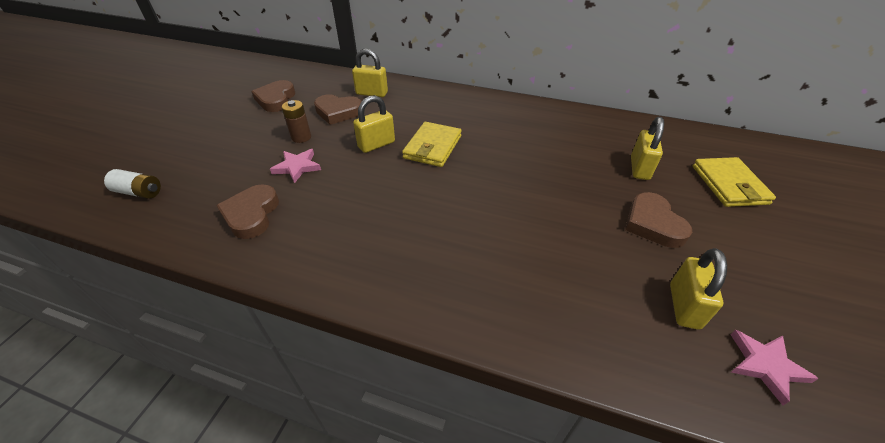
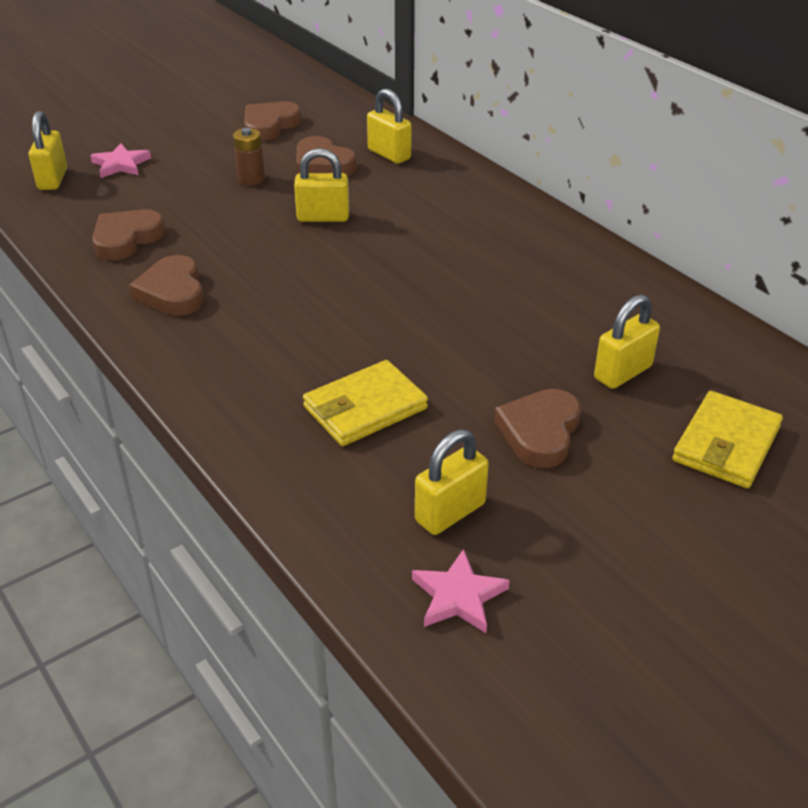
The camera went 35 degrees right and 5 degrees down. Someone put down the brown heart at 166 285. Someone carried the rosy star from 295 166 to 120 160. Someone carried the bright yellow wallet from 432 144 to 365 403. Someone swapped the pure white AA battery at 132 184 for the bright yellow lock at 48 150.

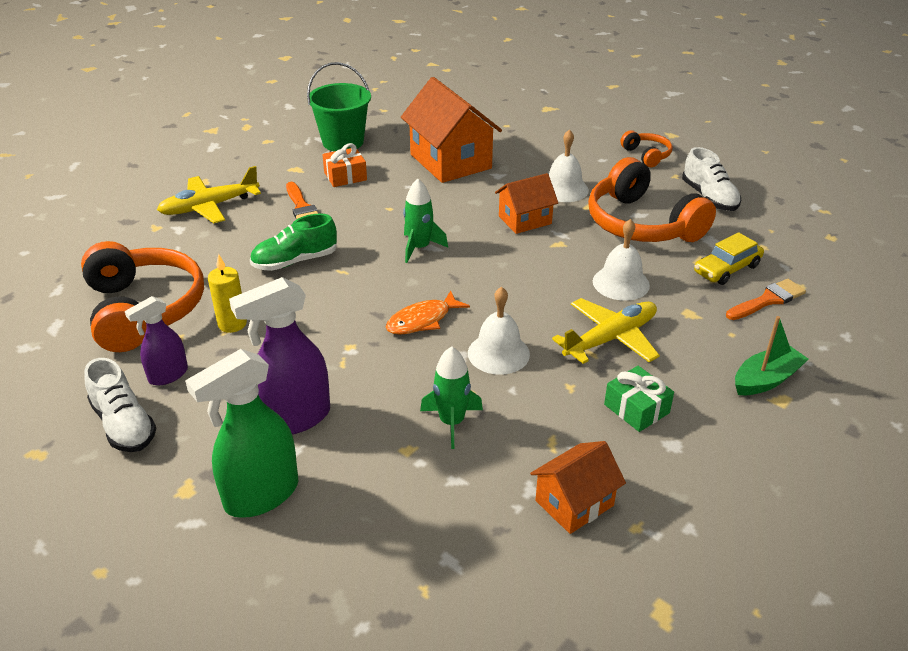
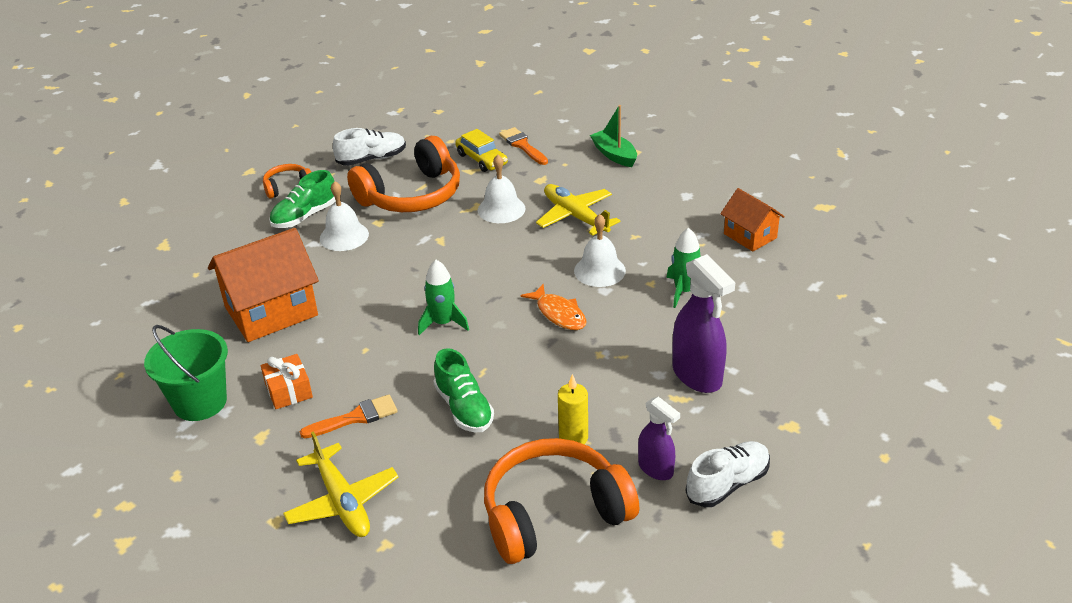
The camera went 90 degrees left and 0 degrees up. Someone took away the leaf-green sprayer at 241 433. Someone took away the orange toy house at 526 203. Someone took away the leaf-green wrapped gift at 639 399. Someone put down the leaf-green lace-up shoe at 302 199.

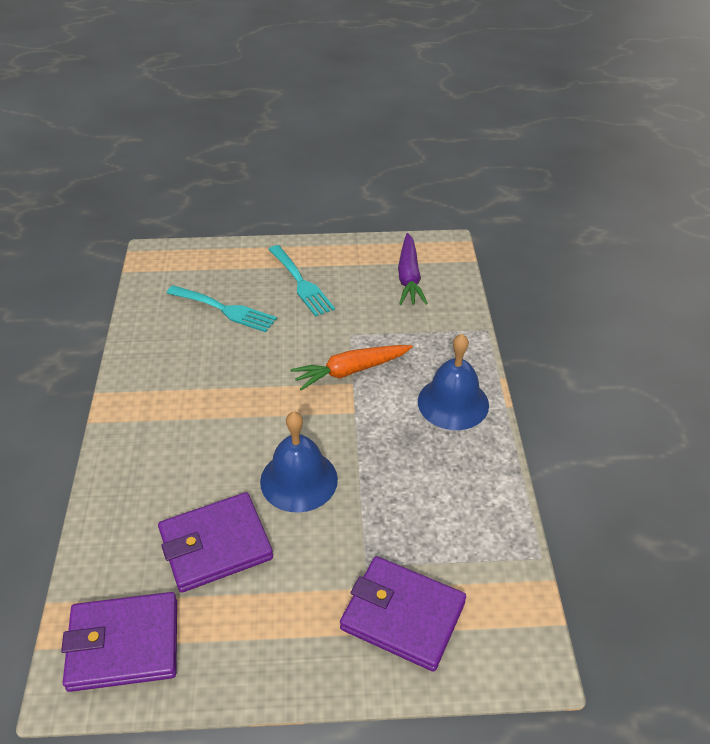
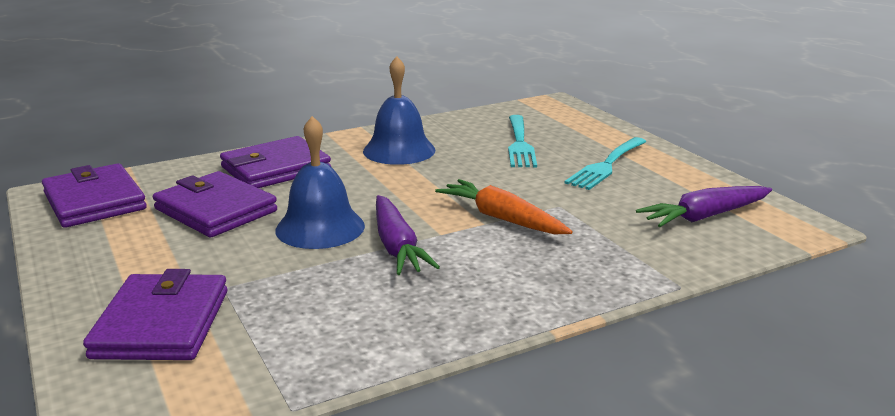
The camera went 65 degrees right and 20 degrees down. Someone put down the purple wallet at 275 162. Someone put down the purple carrot at 408 235. Someone carried the cobalt school bell from 453 382 to 399 110.

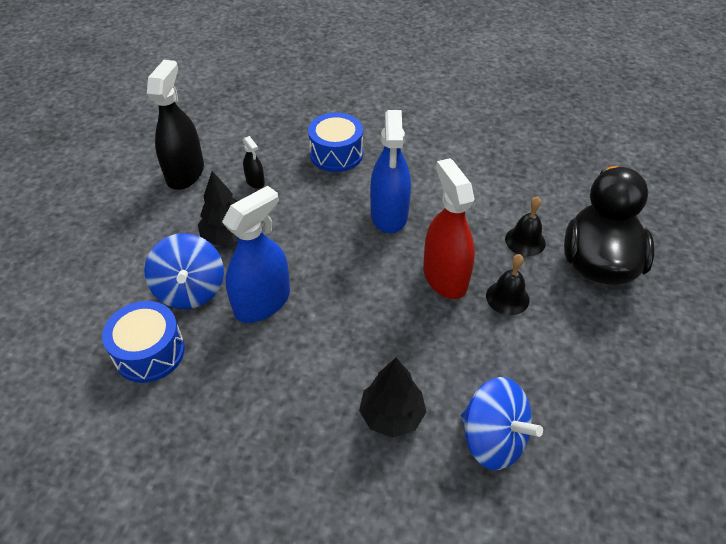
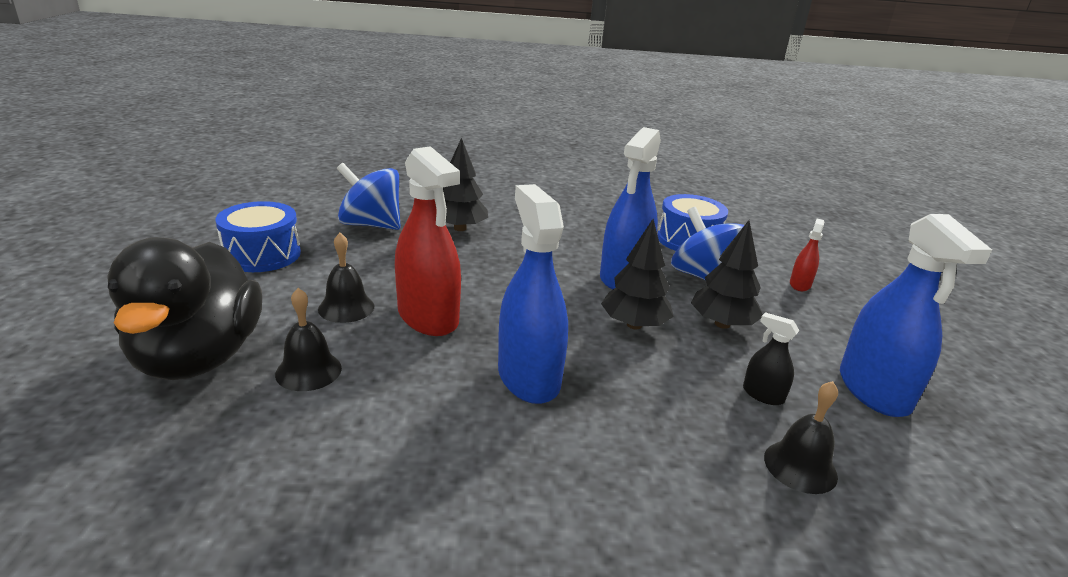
The camera went 160 degrees right and 20 degrees down. Someone put down the ebony tree at 637 274. Someone put down the ebony school bell at 801 437. Someone put down the red sprayer at 807 255. Someone carried the cobalt snare drum from 335 142 to 258 236. Someone repainted the ebony sprayer at 175 125, which became the cobalt sprayer at 916 315.

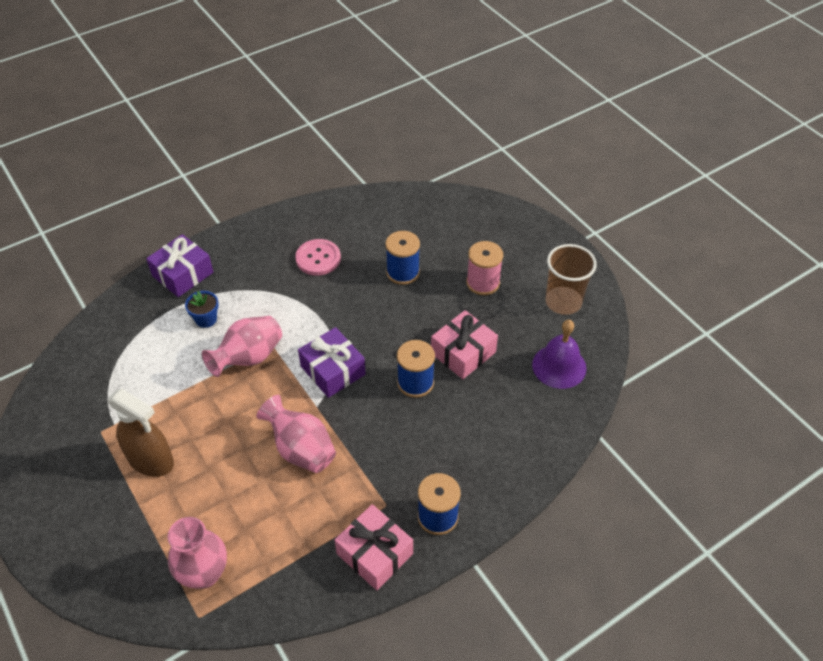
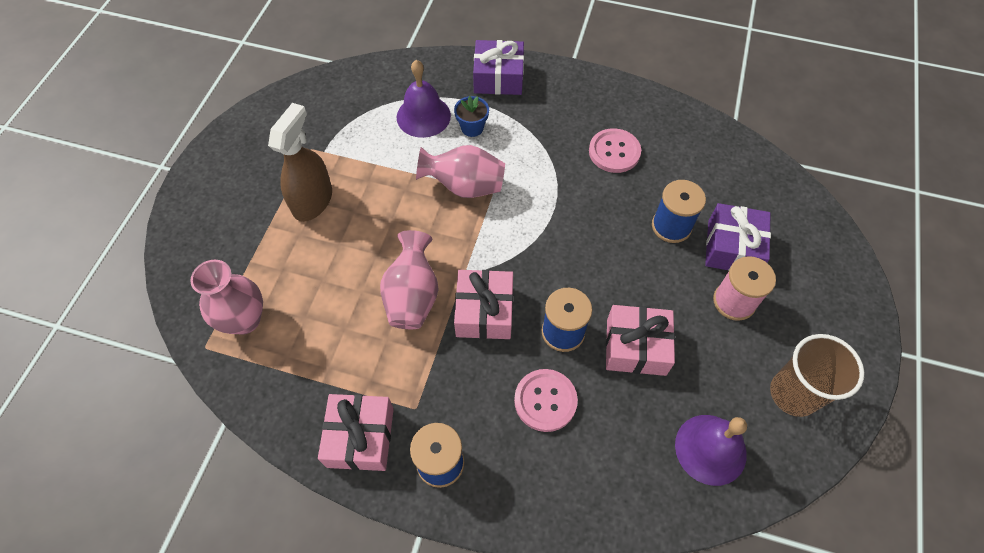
The camera went 50 degrees right and 10 degrees up. Someone put down the purple school bell at 424 99. Someone put down the rosy wrapped gift at 483 304. Someone put down the rosy button at 546 400. Someone carried the purple wrapped gift from 332 362 to 738 237. Someone rotated the brown sprayer at 140 432 by 150 degrees counterclockwise.

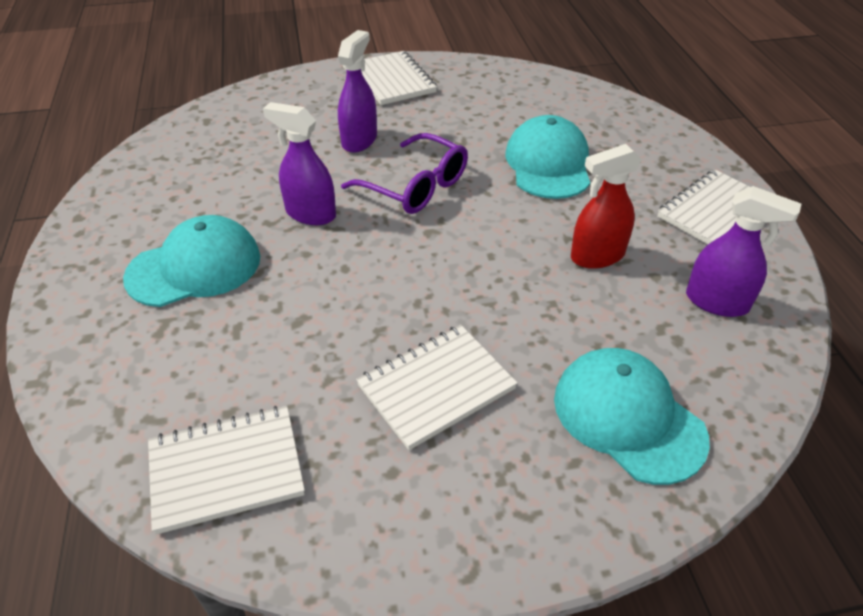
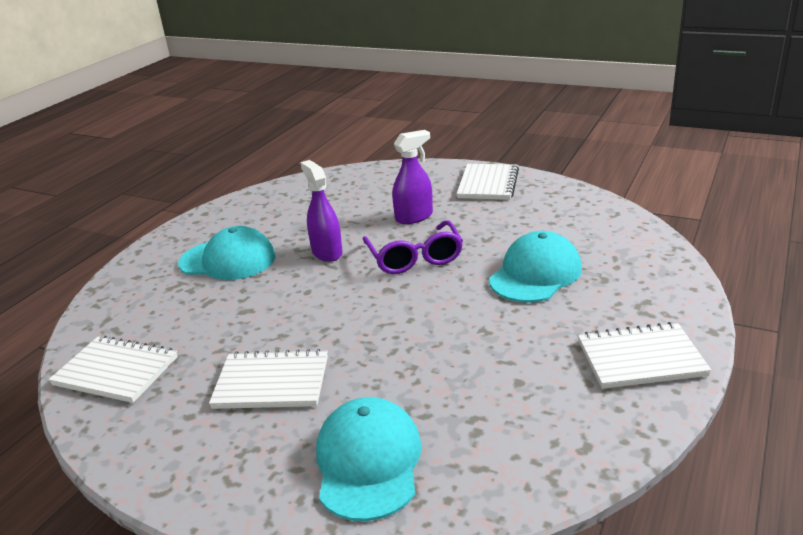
The camera went 40 degrees right and 15 degrees down. Someone took away the red sprayer at 606 206. Someone took away the purple sprayer at 743 251.

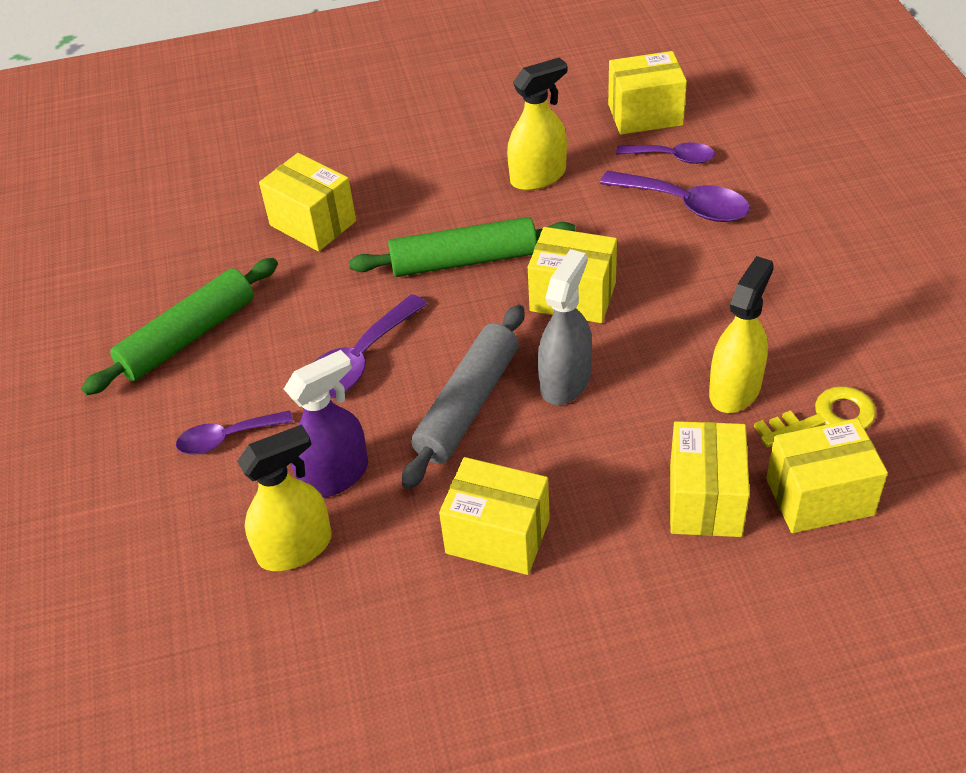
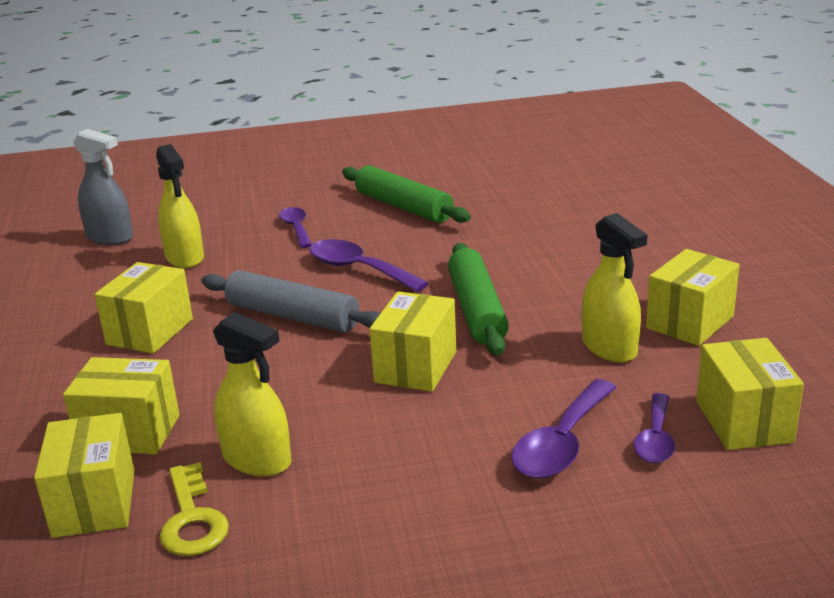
The camera went 90 degrees right and 20 degrees down. Someone took away the purple sprayer at 326 424. Someone carried the bright yellow package from 307 202 to 693 297. Someone carried the grey sprayer from 565 327 to 103 187.

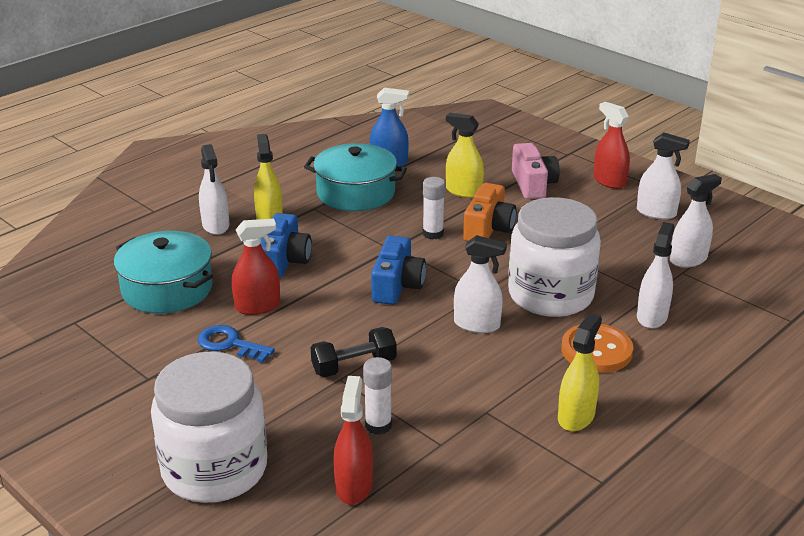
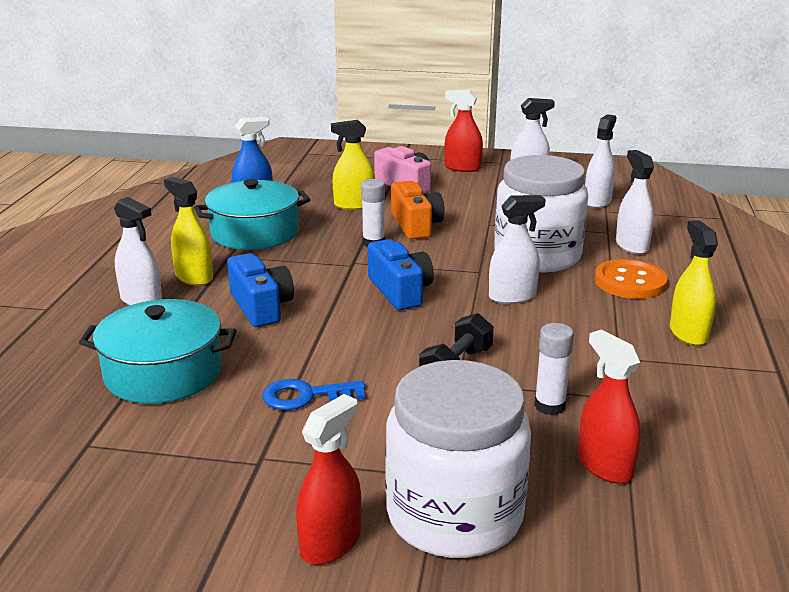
The camera went 35 degrees left and 5 degrees down. Someone carried the red sprayer from 256 267 to 328 479.

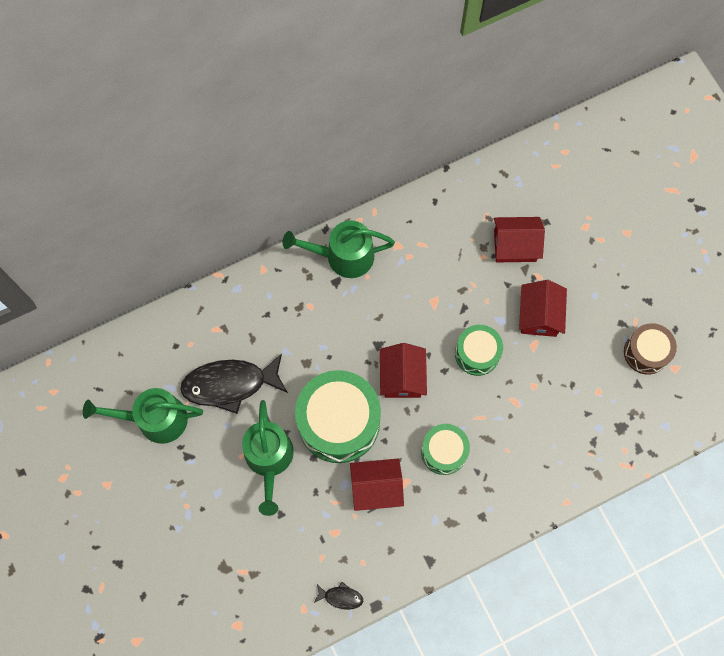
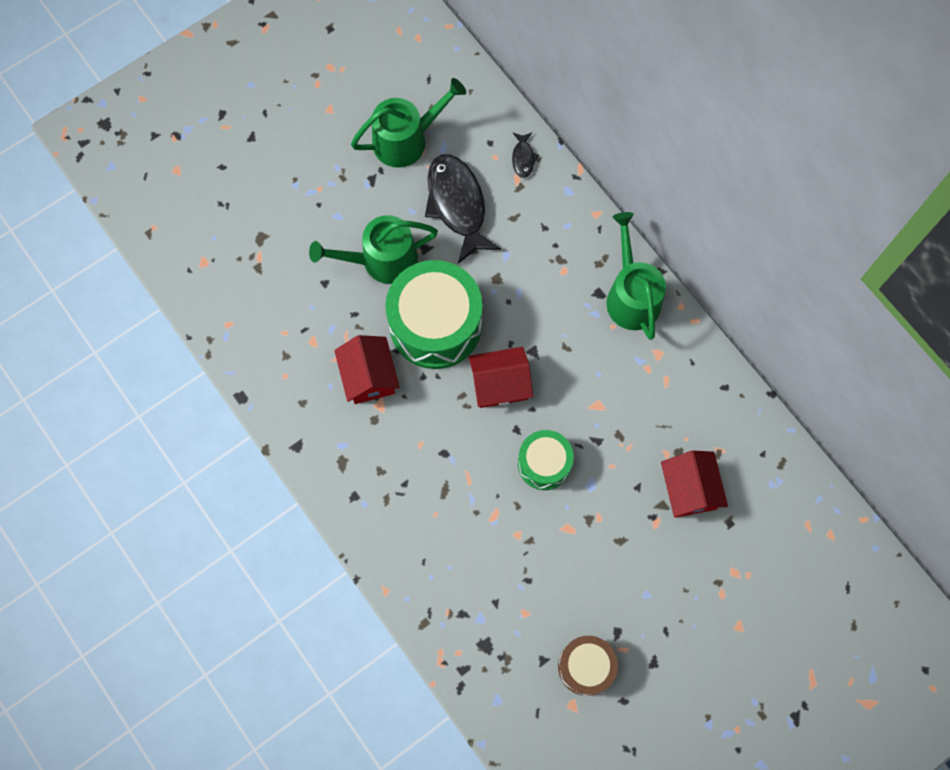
The camera went 80 degrees right and 0 degrees up. Someone took away the leaf-green snare drum at 445 449. Someone took away the red toy house at 543 308. Someone carried the ebony toy fish from 338 596 to 525 155. Someone rotated the leaf-green watering can at 143 416 by 75 degrees clockwise.

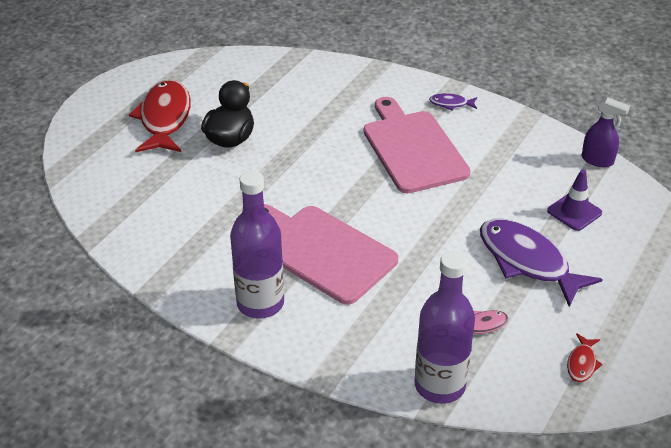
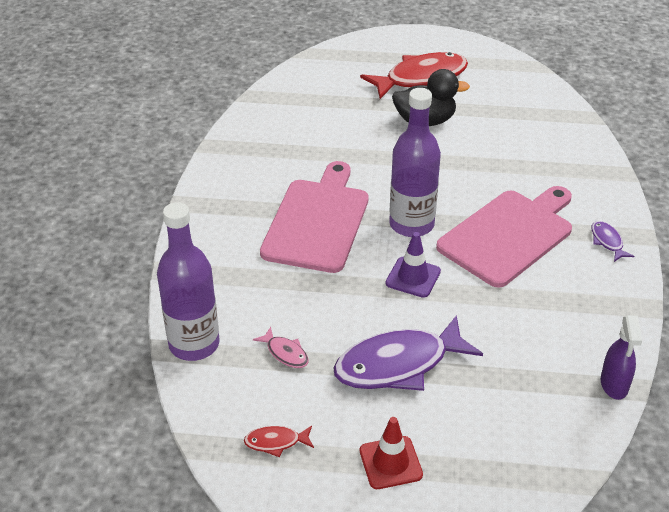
The camera went 65 degrees right and 0 degrees up. Someone put down the red safety cone at 391 453. Someone carried the purple drink bottle from 257 244 to 415 162. Someone carried the purple safety cone from 574 200 to 413 265. Someone rotated the purple toy fish at 541 263 by 135 degrees counterclockwise.

